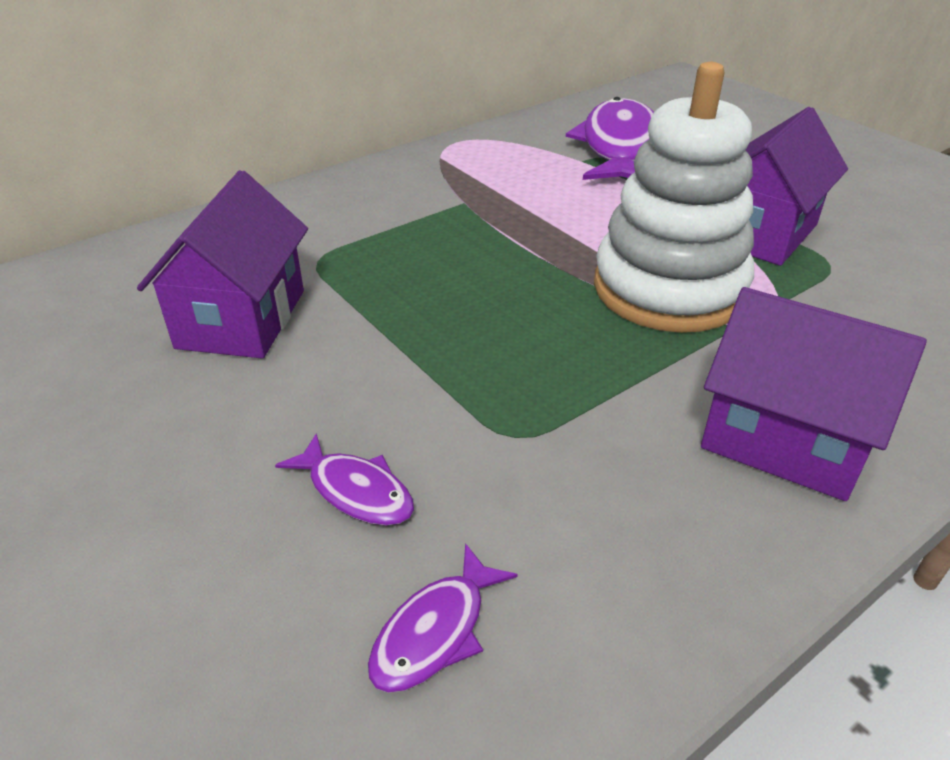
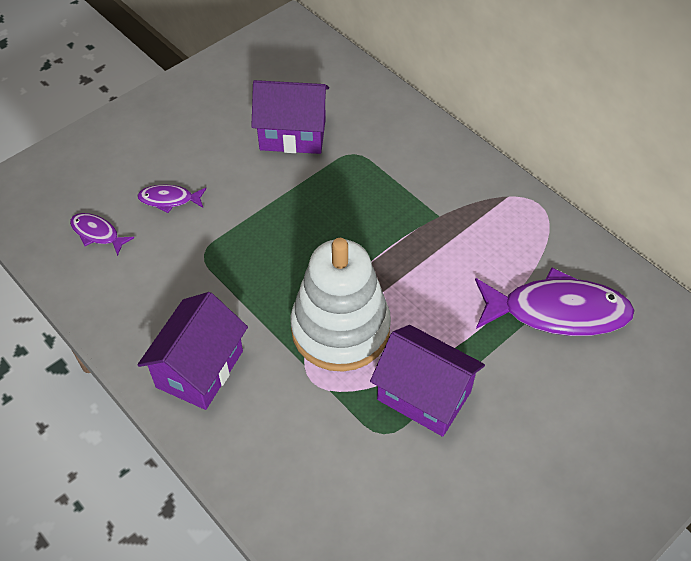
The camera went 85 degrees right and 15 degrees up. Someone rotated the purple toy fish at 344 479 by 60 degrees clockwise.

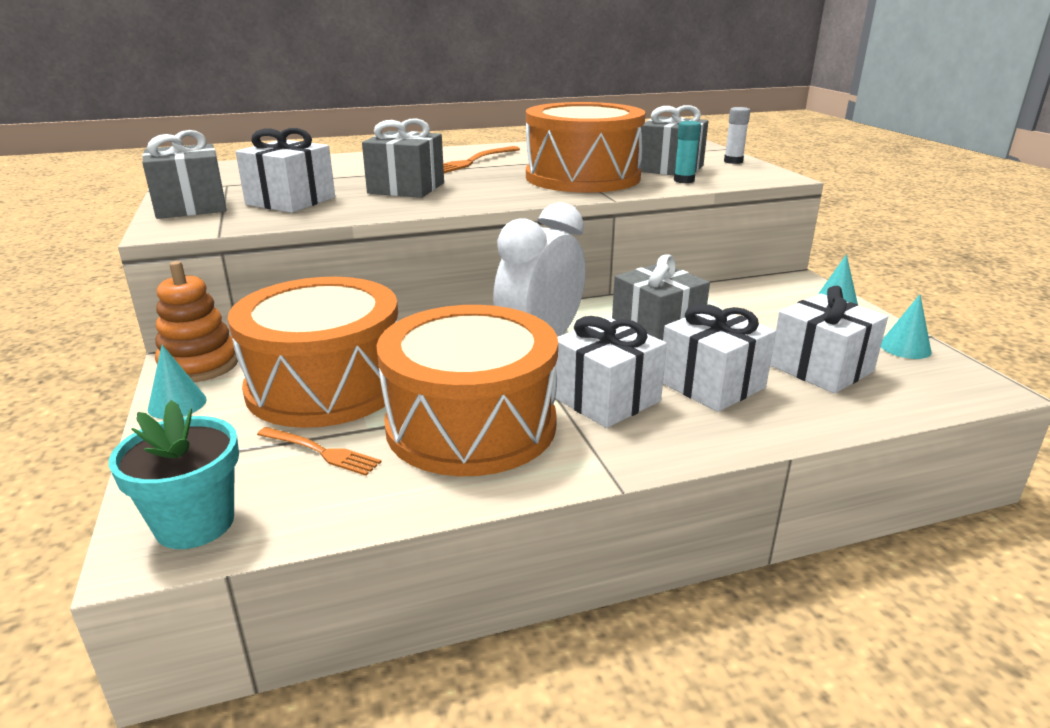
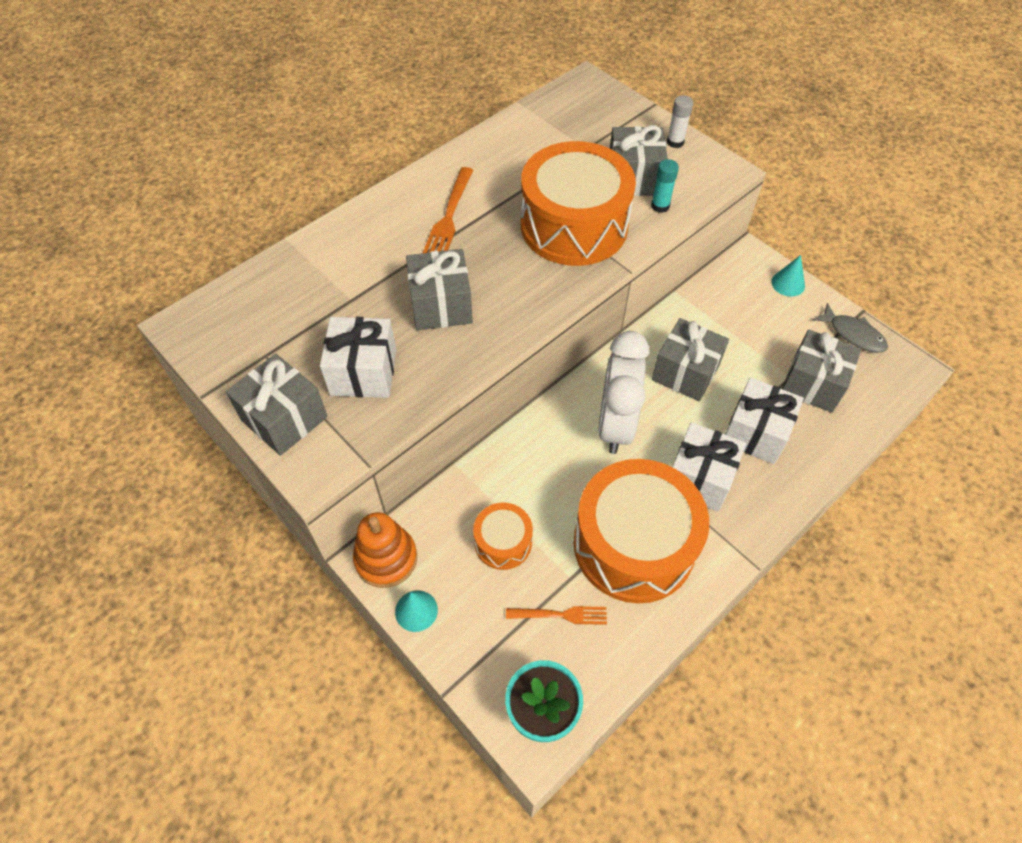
The camera went 25 degrees left and 30 degrees up. Someone swapped the turquoise cone shape at 906 326 for the grey toy fish at 850 328. Someone repainted the pure white wrapped gift at 829 340, which became the grey wrapped gift at 821 371. Someone scaled the orange snare drum at 313 352 by 0.48.

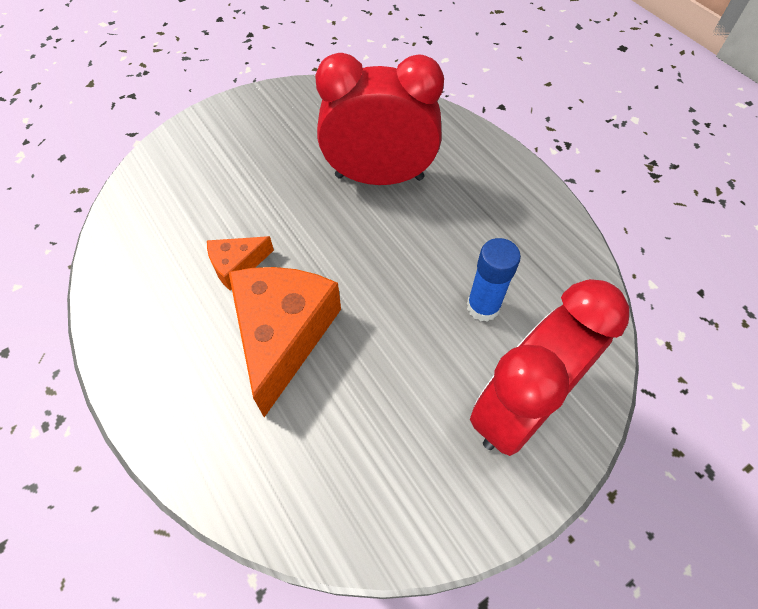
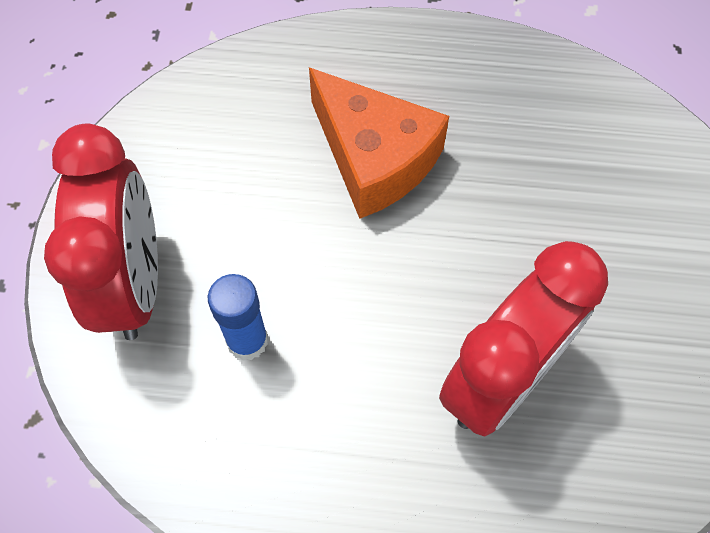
The camera went 130 degrees right and 5 degrees up. Someone took away the orange cheese at 240 263.

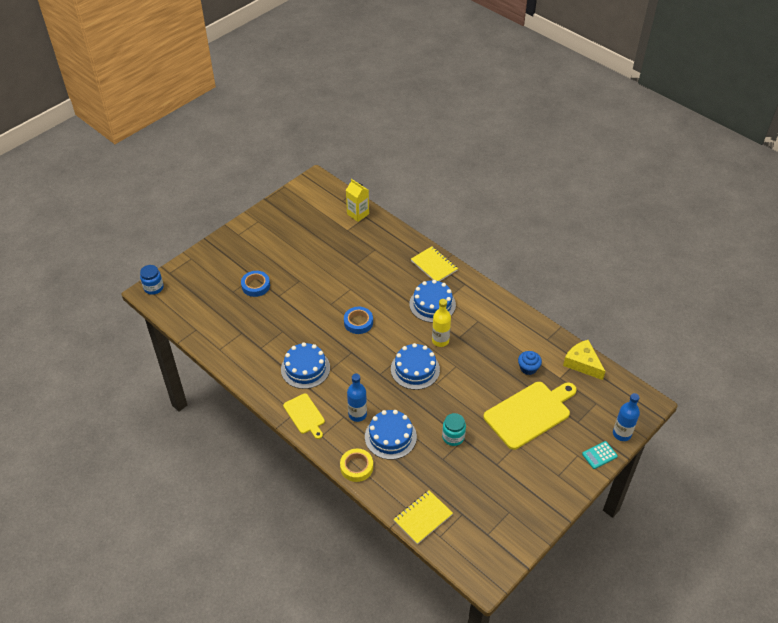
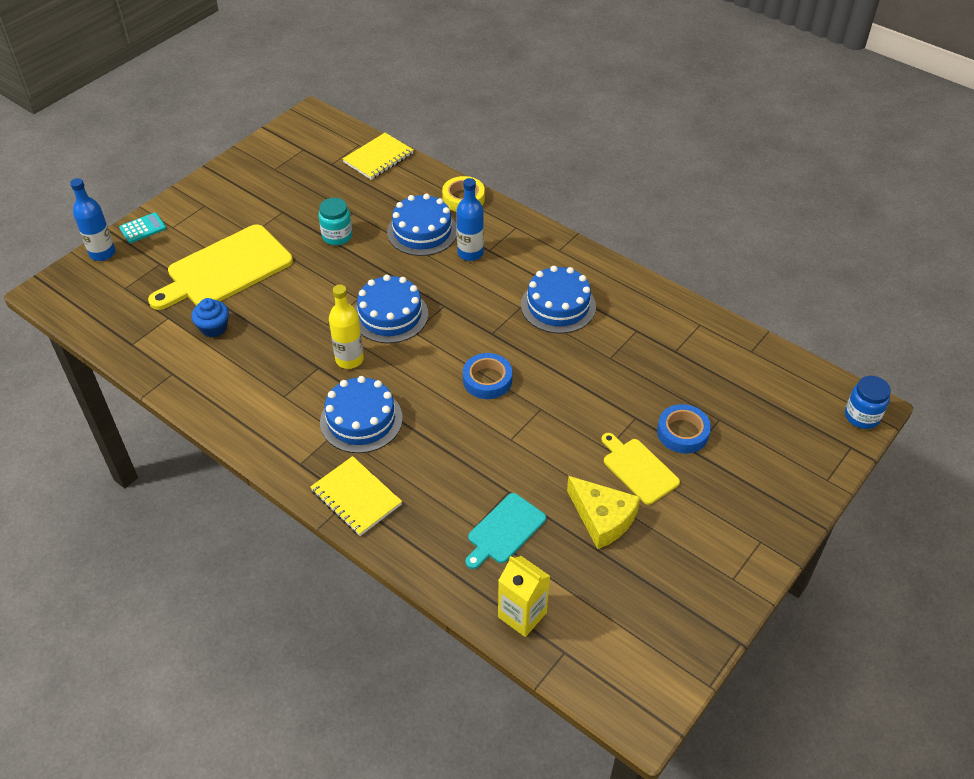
The camera went 175 degrees right and 0 degrees up. Someone put down the turquoise chopping board at 505 531. Someone carried the bright yellow chopping board from 304 416 to 640 469. Someone carried the bright yellow cheese from 584 360 to 603 512.

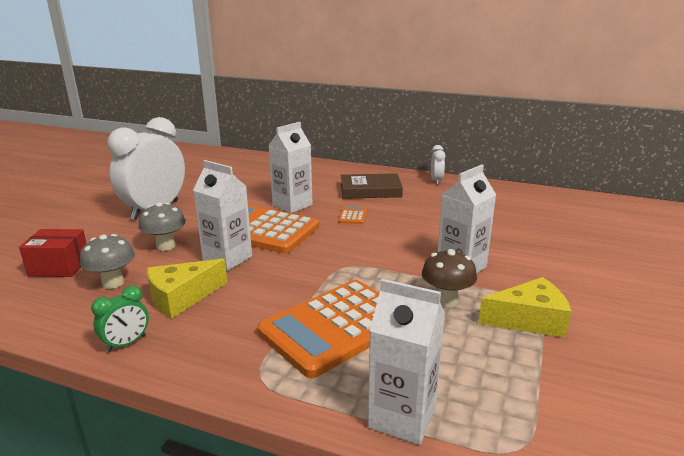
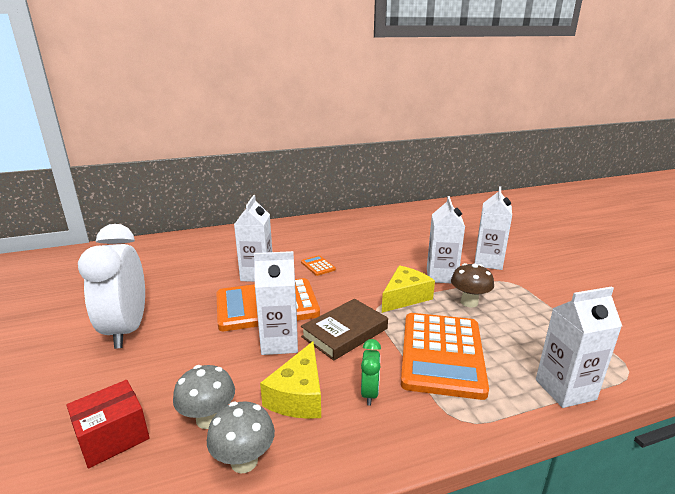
The camera went 40 degrees left and 0 degrees up. Someone took away the pure white bedside clock at 438 165. Someone put down the pure white carton at 493 228. Someone carried the leaf-green bedside clock from 120 318 to 371 372. Someone carried the grey mushroom from 162 226 to 241 437. Someone carried the brown book from 372 186 to 344 330. Someone carried the bright yellow cheese from 524 307 to 408 289.

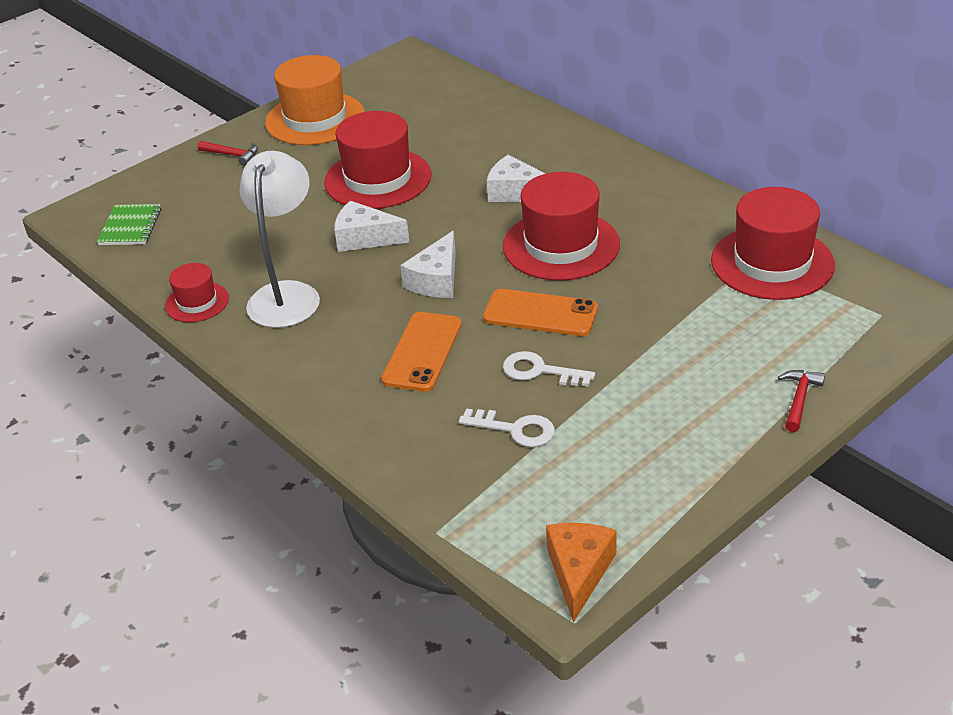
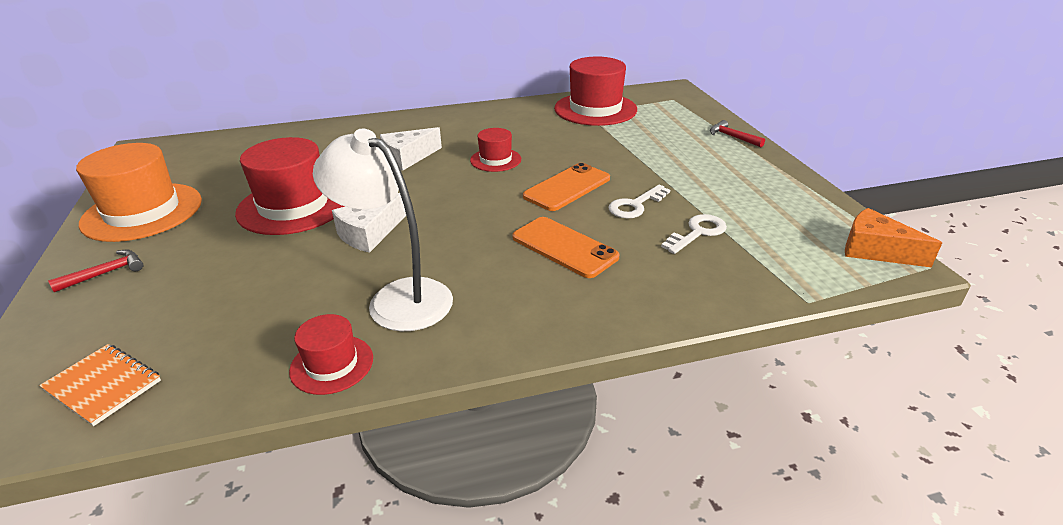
The camera went 65 degrees left and 5 degrees down. Someone took away the pure white cheese at 428 264. Someone repainted the leaf-green notebook at 129 224, which became the orange notebook at 100 385. Someone scaled the red tall hat at 561 226 by 0.53.

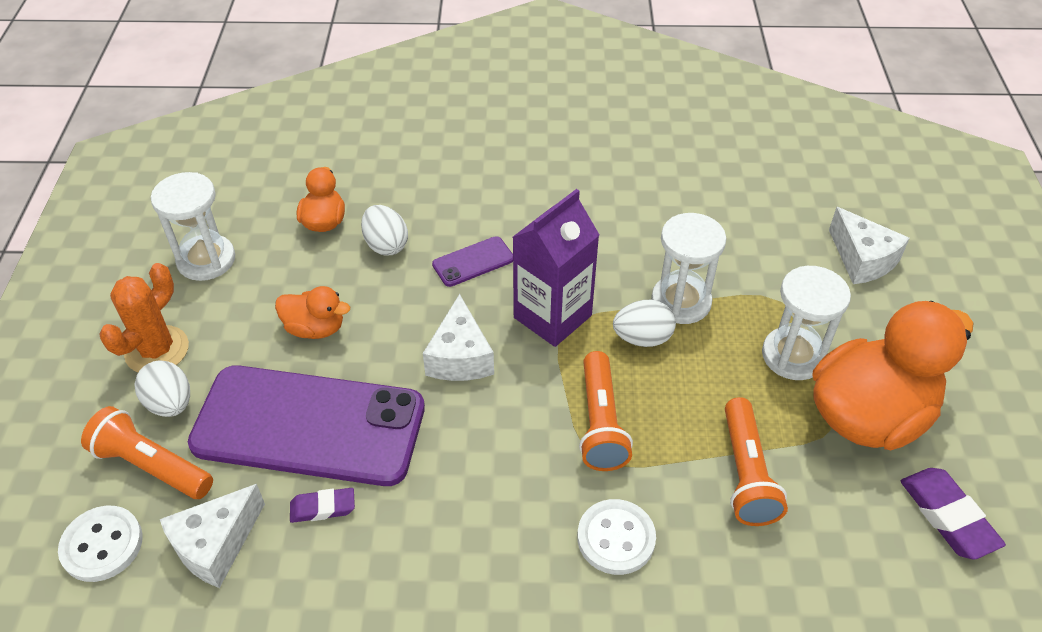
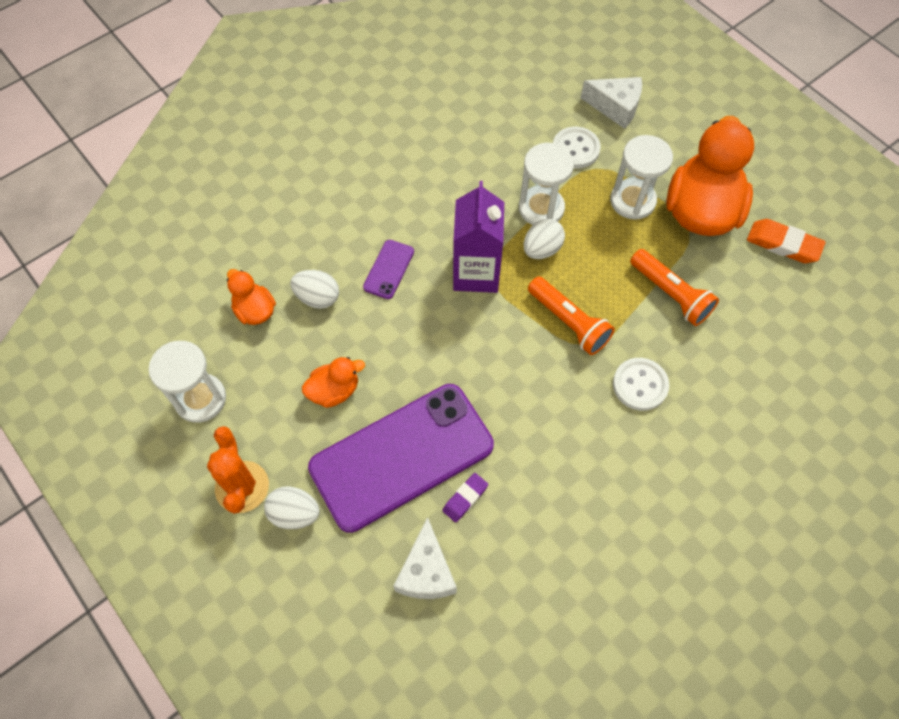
The camera went 40 degrees left and 15 degrees up. Someone took away the orange flashlight at 147 452. Someone took away the pure white cheese at 458 337. Someone carried the pure white button from 100 544 to 577 147. Someone repainted the purple gum eraser at 953 514, which became the orange gum eraser at 786 241.

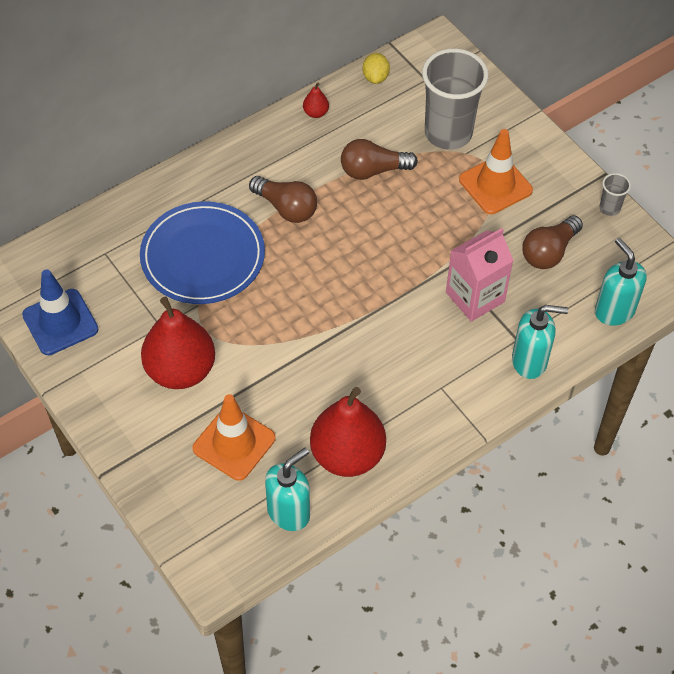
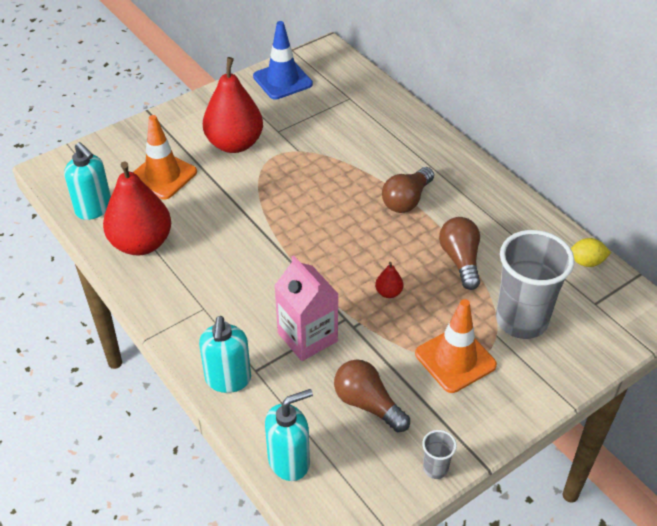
The camera went 90 degrees right and 10 degrees down. Someone took away the cobalt plate at 202 252. Someone carried the red toy pear from 316 100 to 389 280.

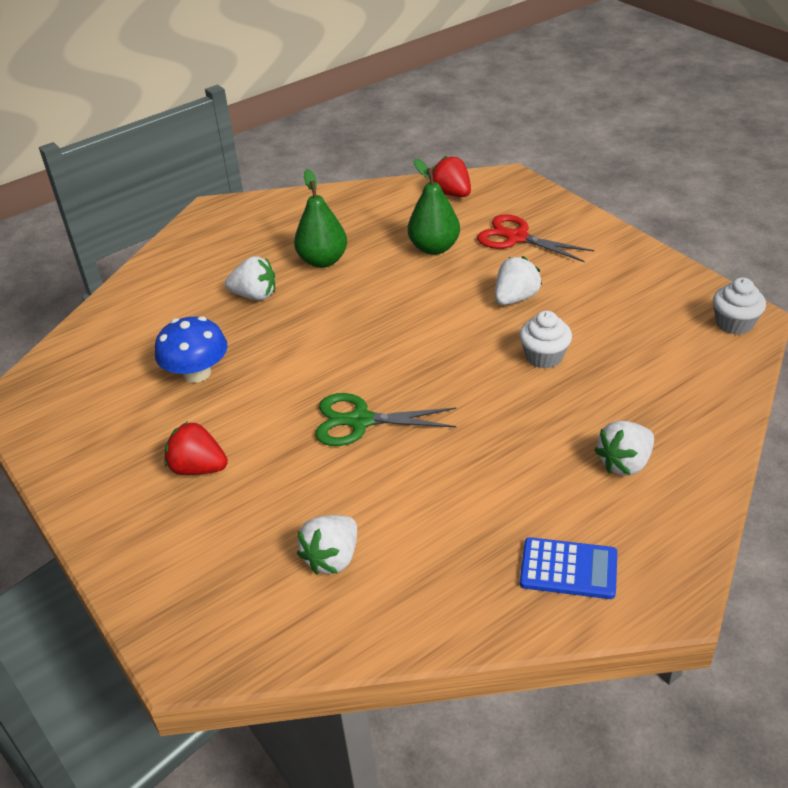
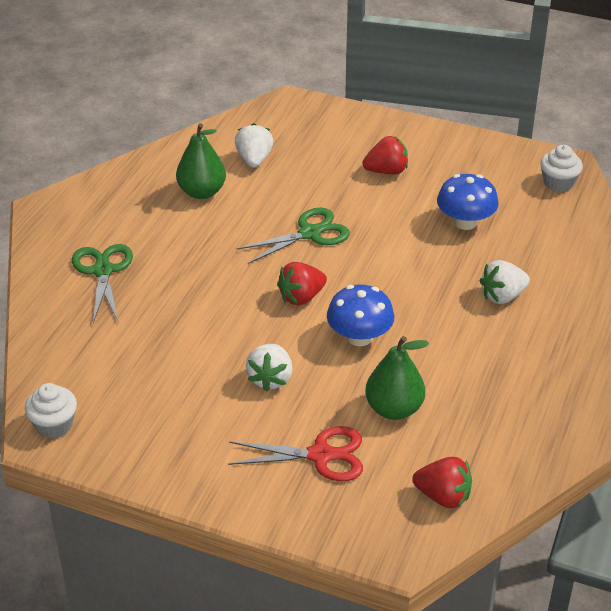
The camera went 145 degrees right and 0 degrees up. Someone took away the cobalt pocket calculator at 568 568. Someone put down the red strawberry at 302 284. Someone put down the cobalt mushroom at 360 315. Someone carried the leaf-green toy pear from 320 218 to 201 161. Someone carried the pure white fairy cake from 545 340 to 561 168. Someone swapped the pure white strawberry at 624 448 for the leaf-green shears at 102 283.

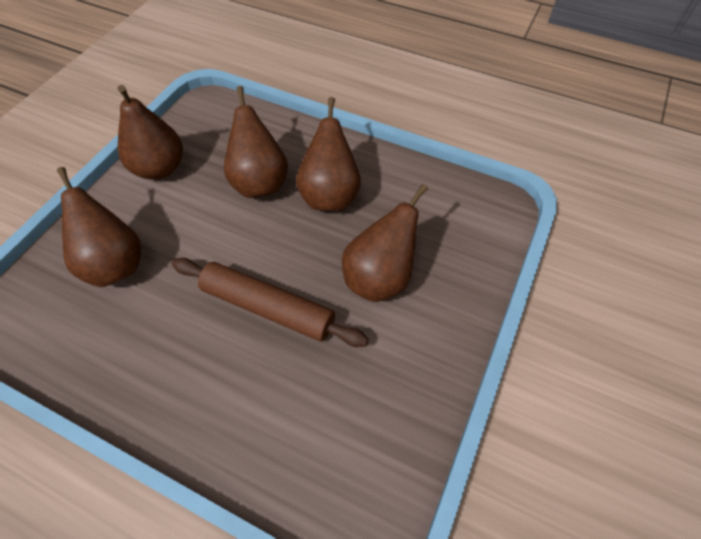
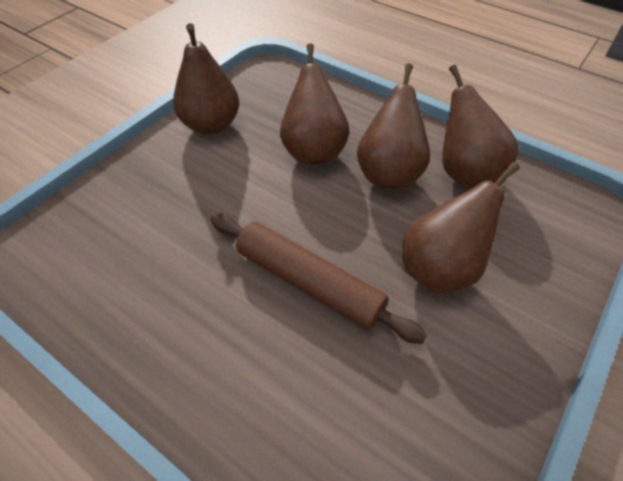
The camera went 10 degrees right and 5 degrees down. Someone carried the brown toy pear from 99 227 to 480 127.

